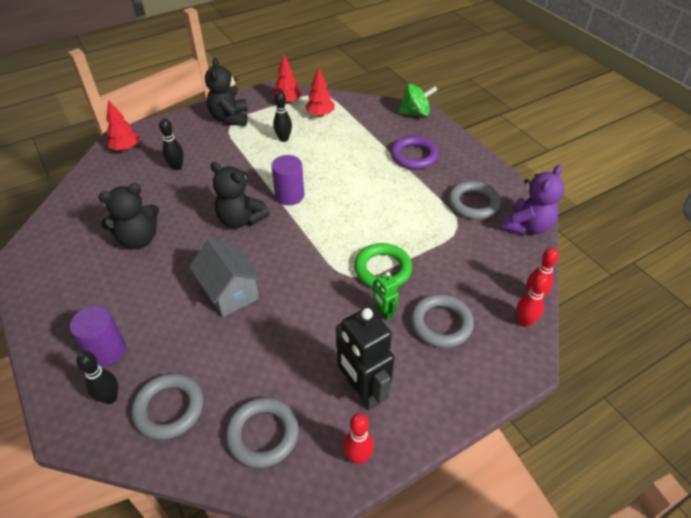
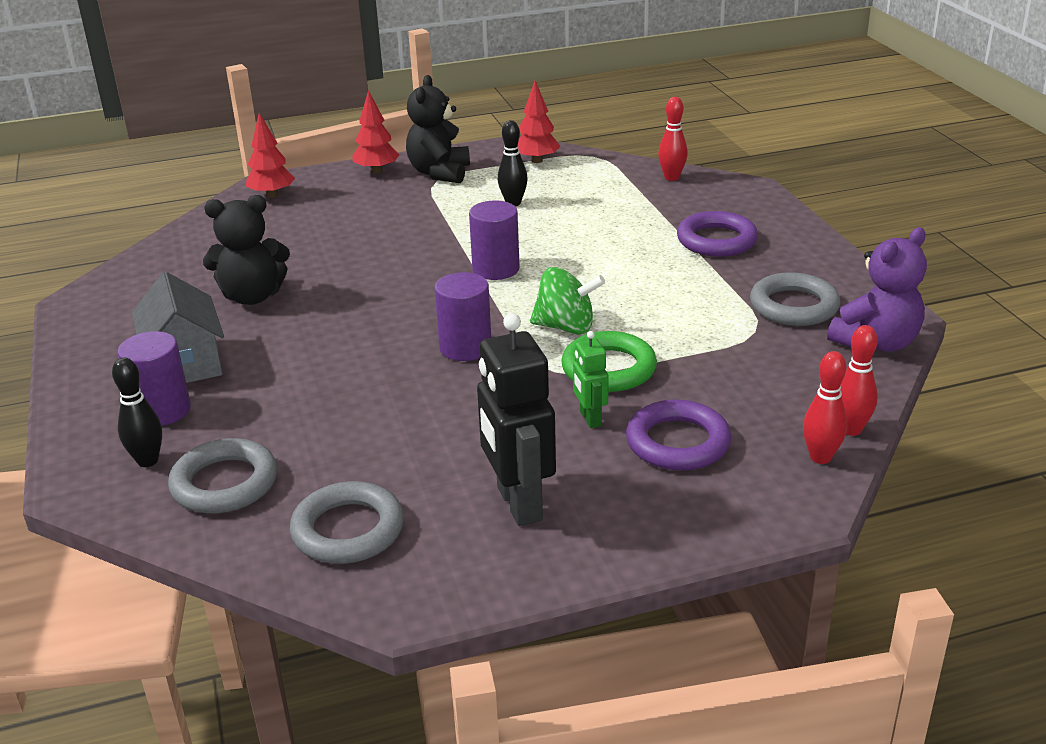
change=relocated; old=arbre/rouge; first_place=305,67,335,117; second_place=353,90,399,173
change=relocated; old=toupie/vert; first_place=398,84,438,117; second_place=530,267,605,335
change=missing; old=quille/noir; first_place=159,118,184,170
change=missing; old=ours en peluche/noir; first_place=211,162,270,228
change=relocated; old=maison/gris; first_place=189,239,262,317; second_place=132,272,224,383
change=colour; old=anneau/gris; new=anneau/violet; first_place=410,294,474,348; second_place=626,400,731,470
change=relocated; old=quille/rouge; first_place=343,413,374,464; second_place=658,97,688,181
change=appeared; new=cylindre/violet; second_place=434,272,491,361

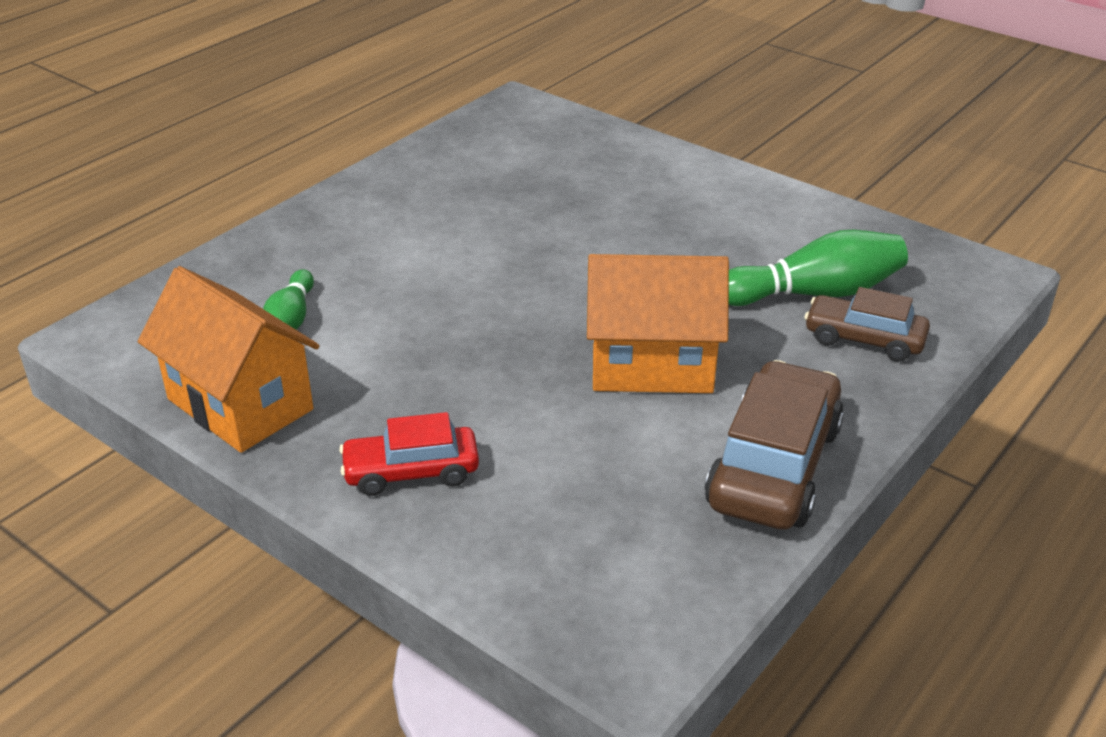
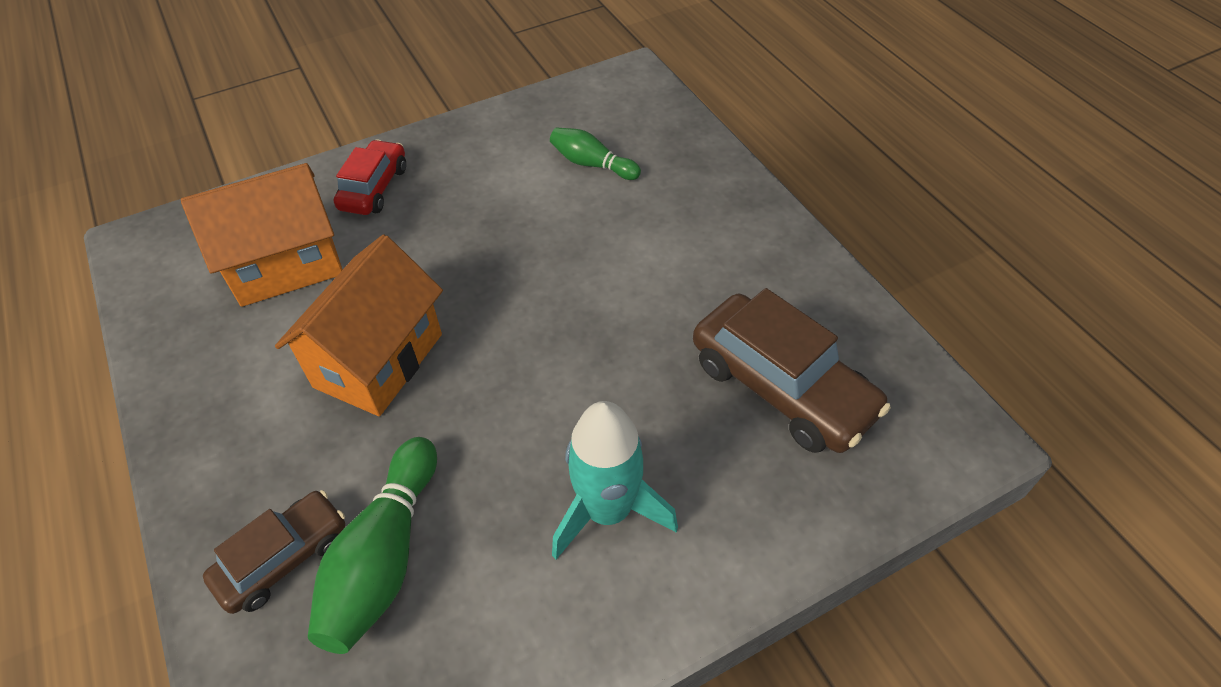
change=relocated; old=maison/orange; first_place=138,266,320,453; second_place=181,163,343,307
change=relocated; old=voiture/marron; first_place=705,360,844,530; second_place=693,288,891,453
change=appeared; new=fusée/turquoise; second_place=552,401,678,559

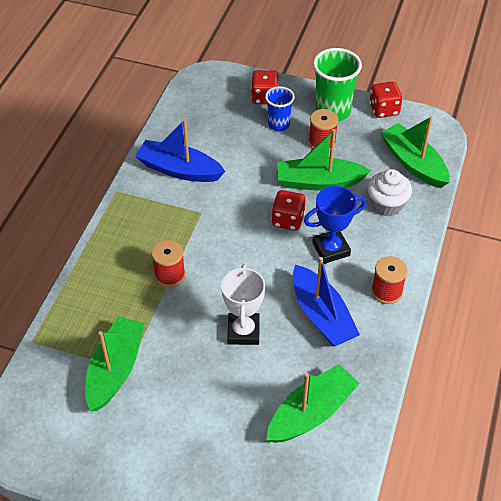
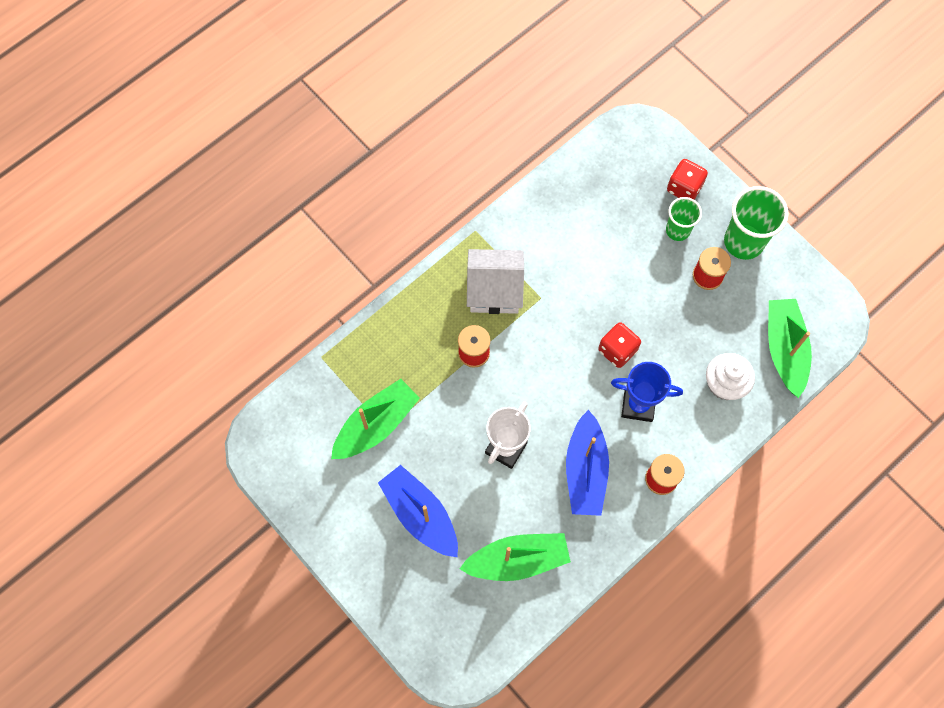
change=missing; old=dé/rouge; first_place=369,82,403,118
change=colour; old=gobelet/bleu; new=gobelet/vert; first_place=265,86,295,131; second_place=666,197,702,241
change=relocated; old=bateau/bleu; first_place=135,119,225,182; second_place=378,465,458,557
change=missing; old=bateau/vert; first_place=277,129,371,190
change=appeared; new=maison/blanc; second_place=467,249,524,314

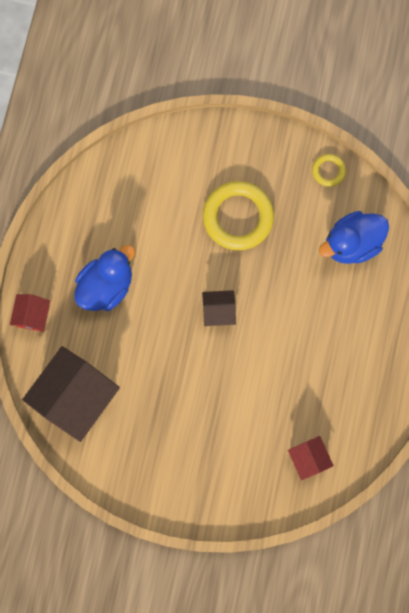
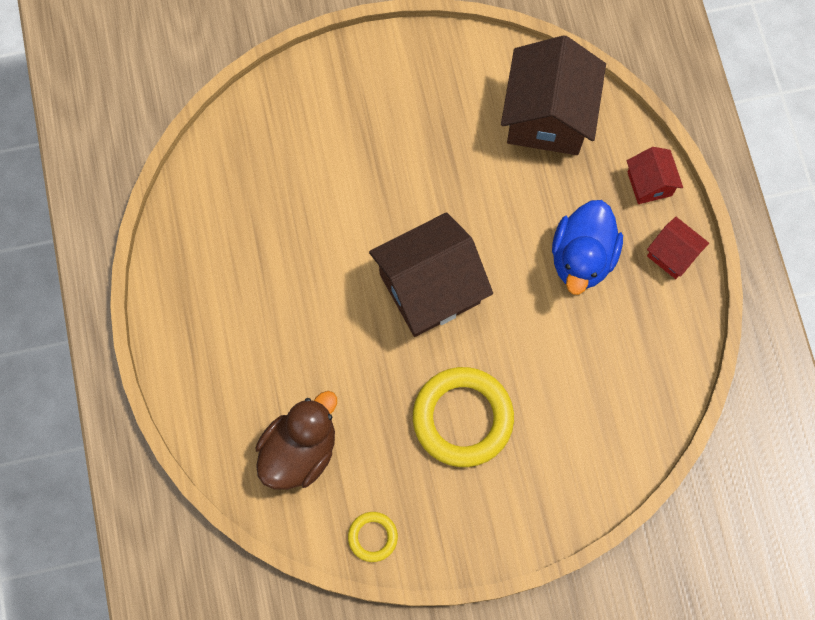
change=colour; old=canard/bleu; new=canard/marron; first_place=319,211,389,264; second_place=256,391,337,490
change=size; old=maison/marron; first_place=202,290,236,326; second_place=369,212,493,337; factor=2.02
change=relocated; old=maison/rouge; first_place=288,436,334,480; second_place=647,217,709,279

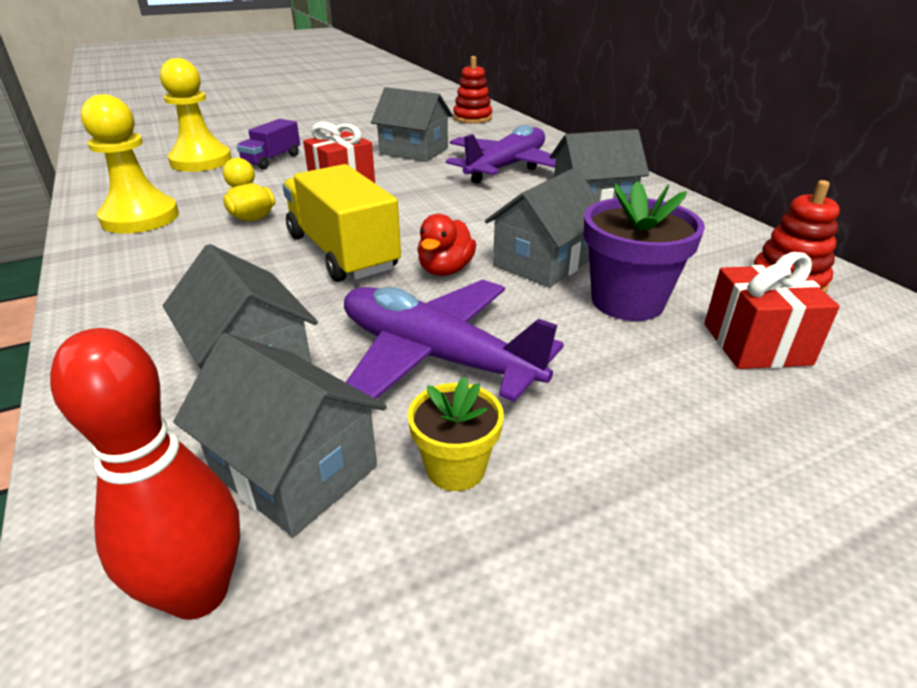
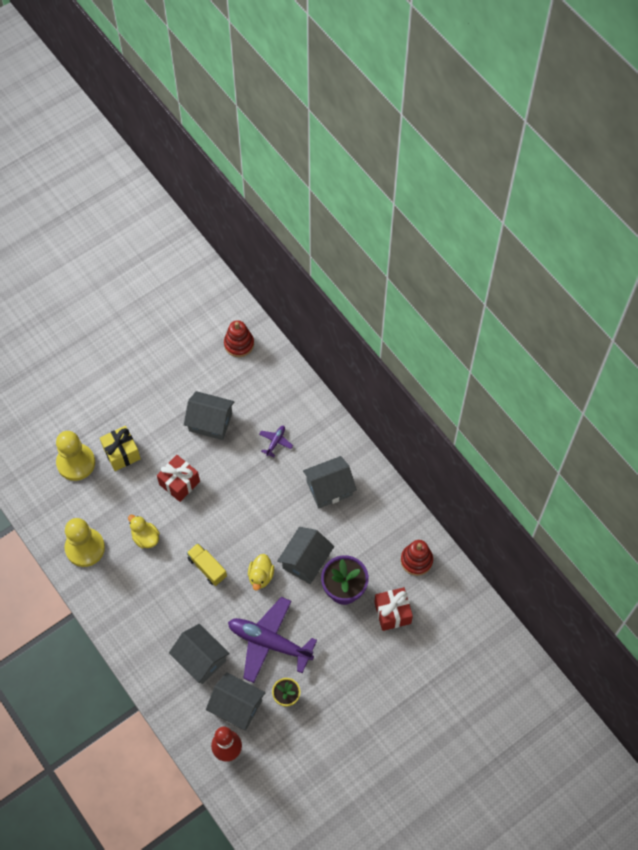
change=exchanged; old=camion/violet; new=cadeau/jaune; first_place=237,119,300,170; second_place=100,426,141,471
change=size; old=avion/violet; first_place=446,125,556,184; second_place=259,426,293,457; factor=0.42
change=size; old=camion/jaune; first_place=282,164,401,282; second_place=186,543,227,586; factor=0.58
change=colour; old=canard/rouge; new=canard/jaune; first_place=417,214,476,276; second_place=248,554,274,591

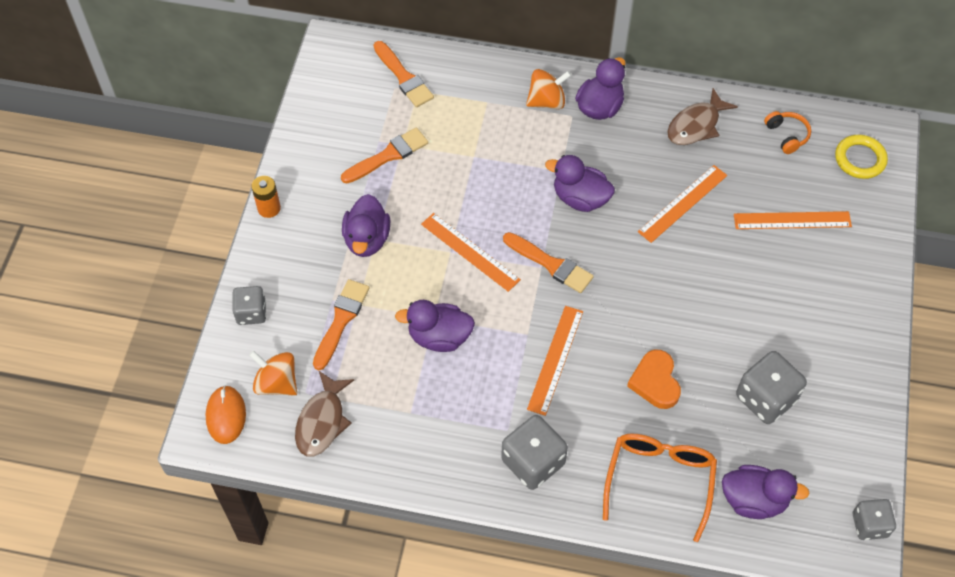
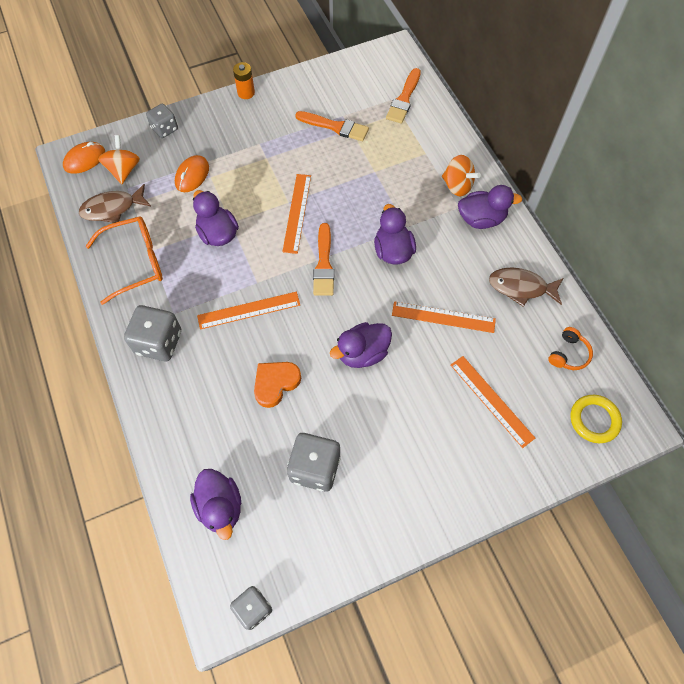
change=relocated; old=canard/violet; first_place=342,194,390,257; second_place=330,322,392,368
change=exchanged; old=pinceau/orange; new=souris/orange; first_place=313,279,370,370; second_place=175,155,209,192
change=relocated; old=lunettes/orange; first_place=603,434,717,542; second_place=86,216,163,305

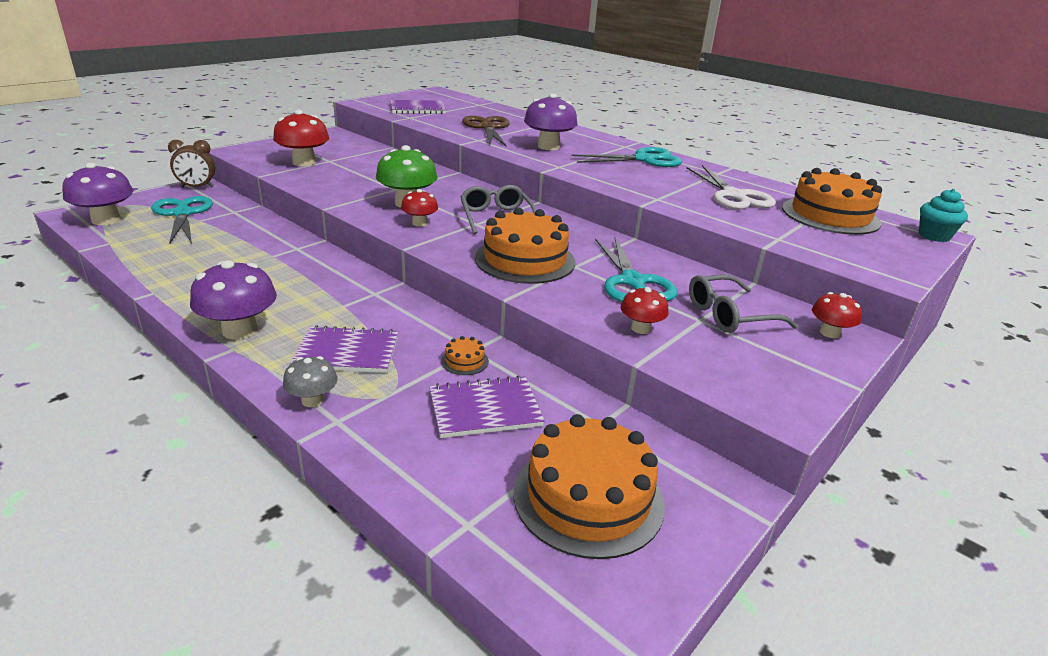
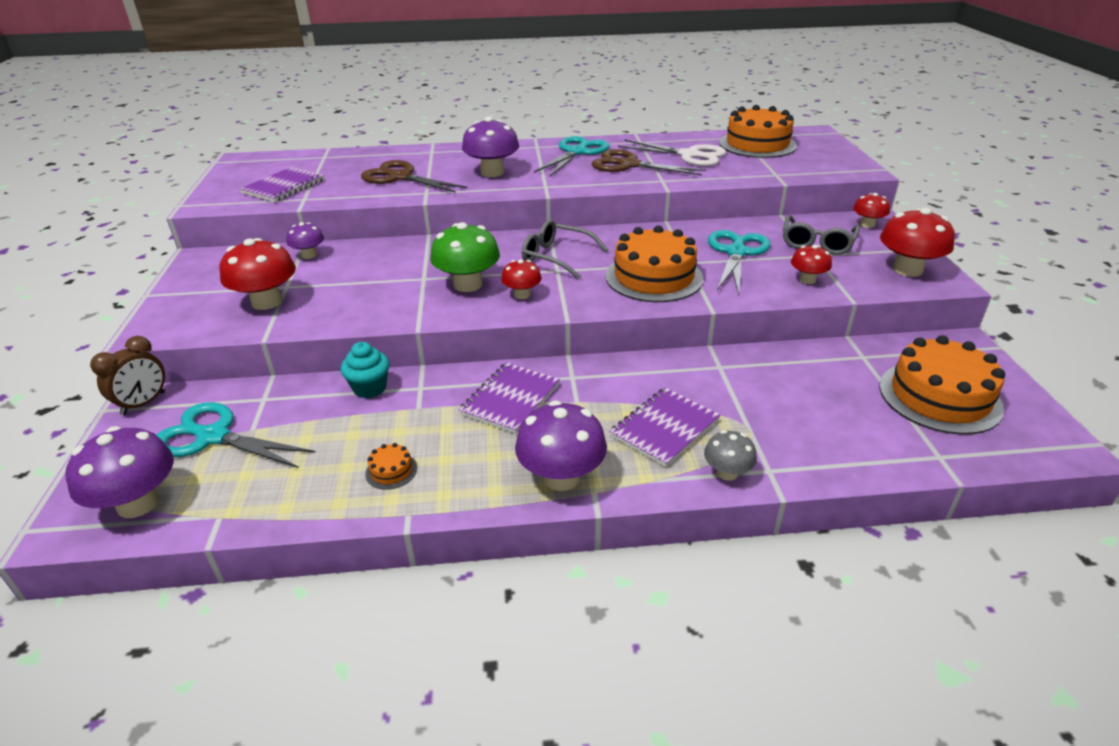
change=relocated; old=muffin/turquoise; first_place=919,189,968,242; second_place=341,342,389,398
change=spun; old=ciseaux/turquoise; first_place=595,238,678,302; second_place=708,230,770,295; degrees=-105
change=relocated; old=gâteau/orange; first_place=441,336,489,375; second_place=365,443,417,490
change=relocated; old=carnet/violet; first_place=429,375,545,438; second_place=459,362,560,434
change=appeared; new=ciseaux/marron; second_place=592,149,706,176
change=appeared; new=champignon/rouge; second_place=880,208,955,277
change=appeared; new=champignon/violet; second_place=286,222,324,259

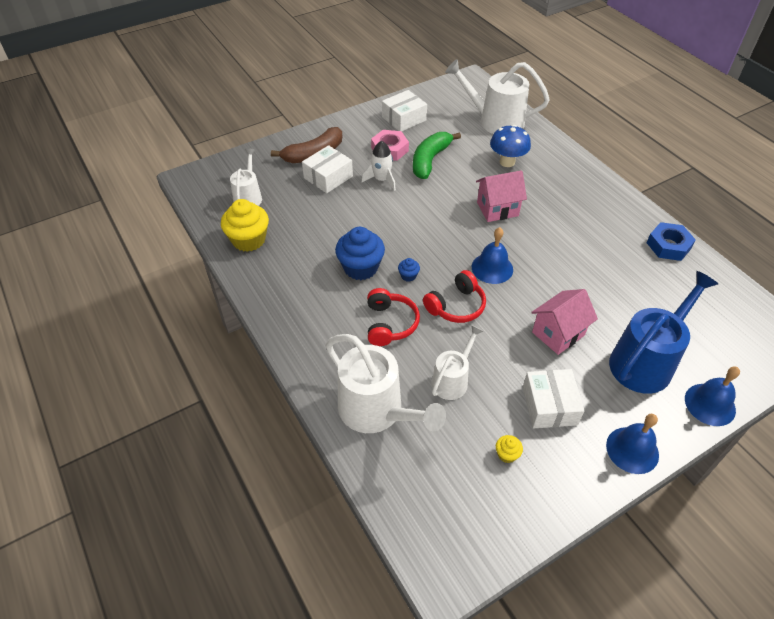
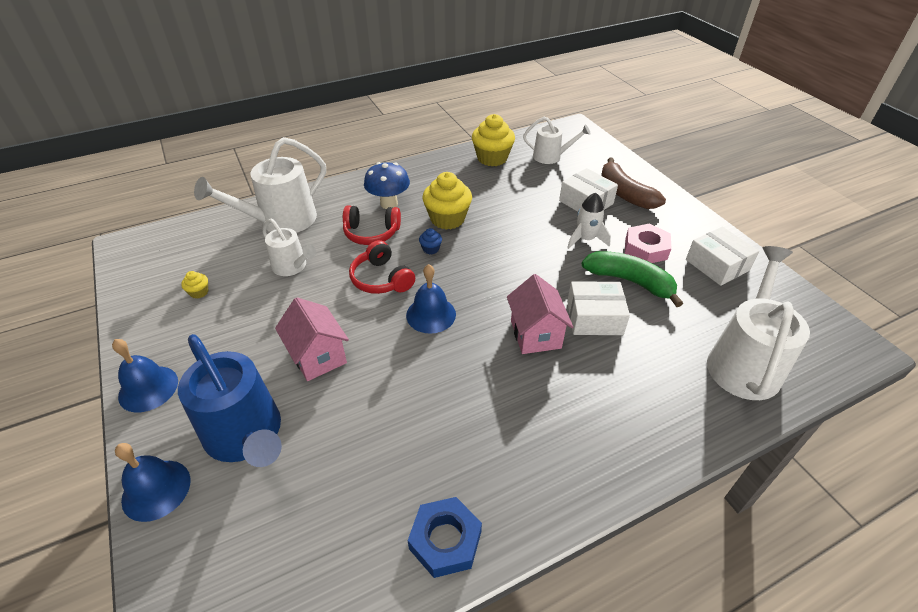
change=relocated; old=champignon/bleu; first_place=490,125,531,167; second_place=364,162,410,209
change=colour; old=muffin/bleu; new=muffin/jaune; first_place=335,227,385,280; second_place=422,172,472,230
change=relocated; old=boîte/blanc; first_place=523,369,585,428; second_place=567,281,630,335

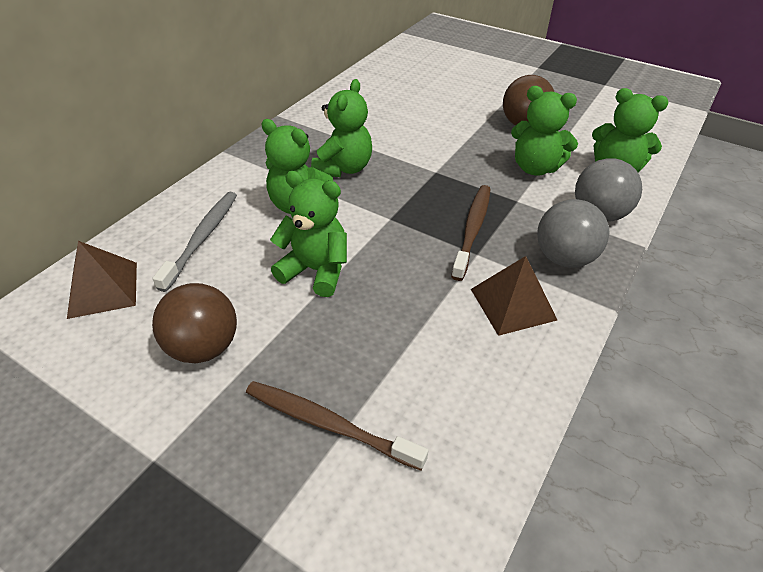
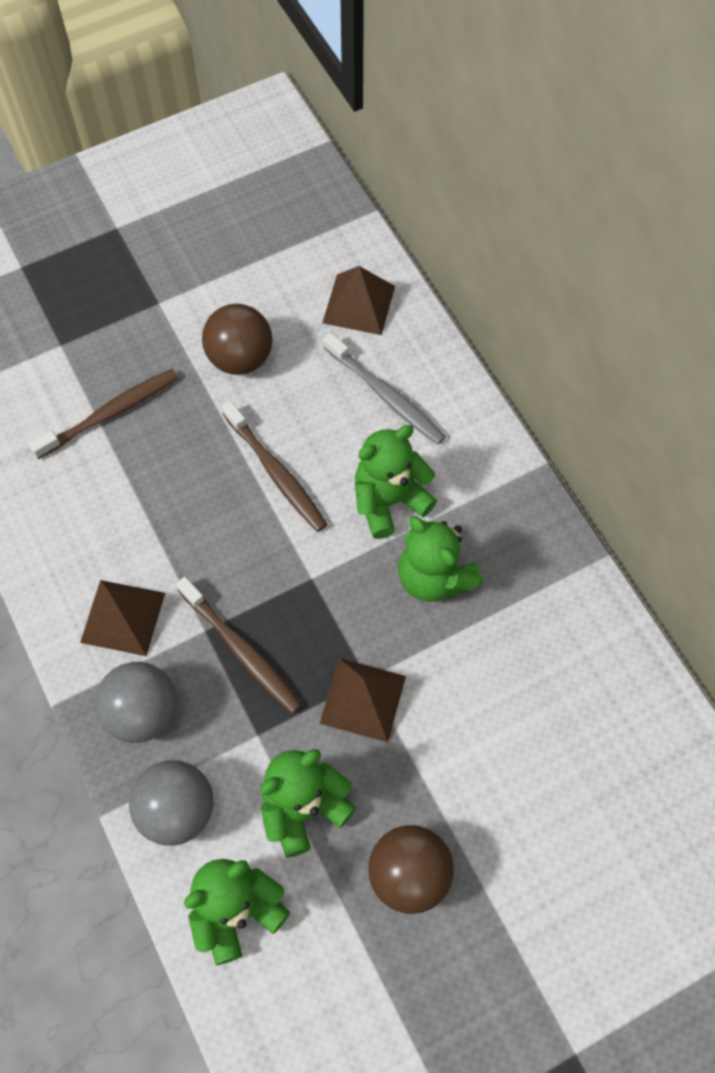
change=exchanged; old=ours en peluche/vert; new=brosse à dents/marron; first_place=270,171,347,297; second_place=222,401,328,532
change=appeared; new=pyramide/marron; second_place=319,658,406,742

